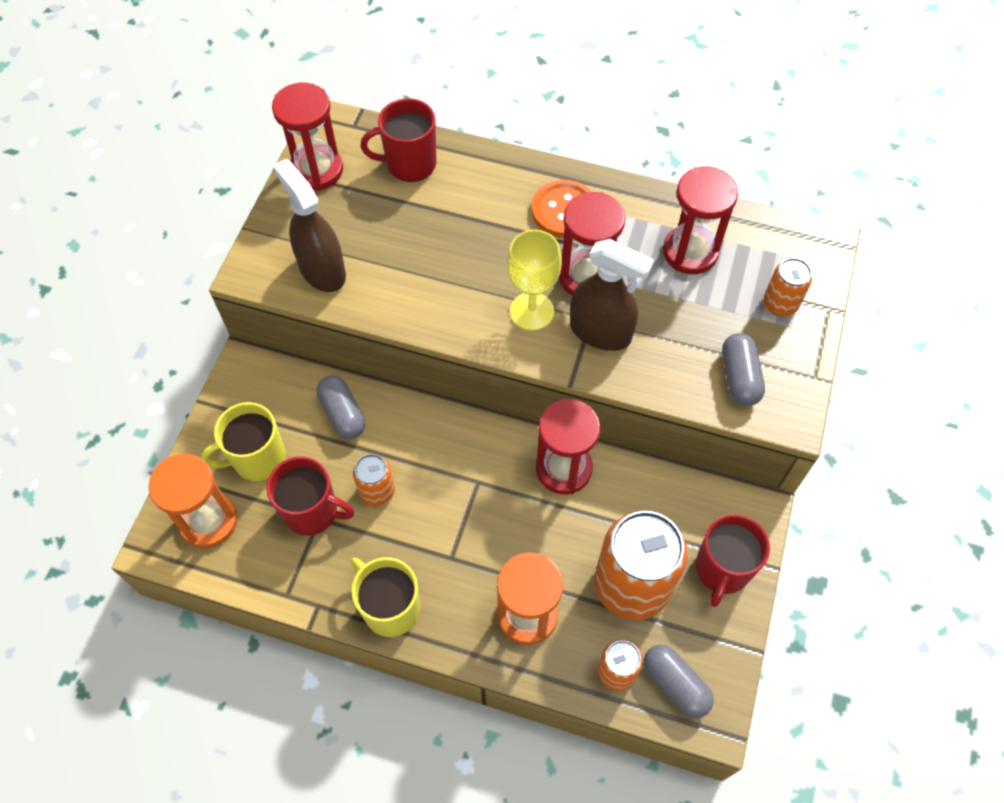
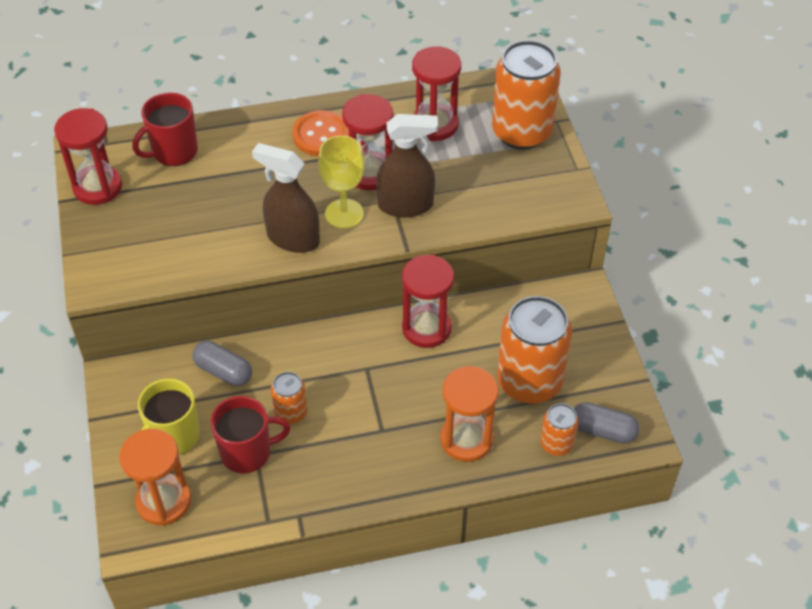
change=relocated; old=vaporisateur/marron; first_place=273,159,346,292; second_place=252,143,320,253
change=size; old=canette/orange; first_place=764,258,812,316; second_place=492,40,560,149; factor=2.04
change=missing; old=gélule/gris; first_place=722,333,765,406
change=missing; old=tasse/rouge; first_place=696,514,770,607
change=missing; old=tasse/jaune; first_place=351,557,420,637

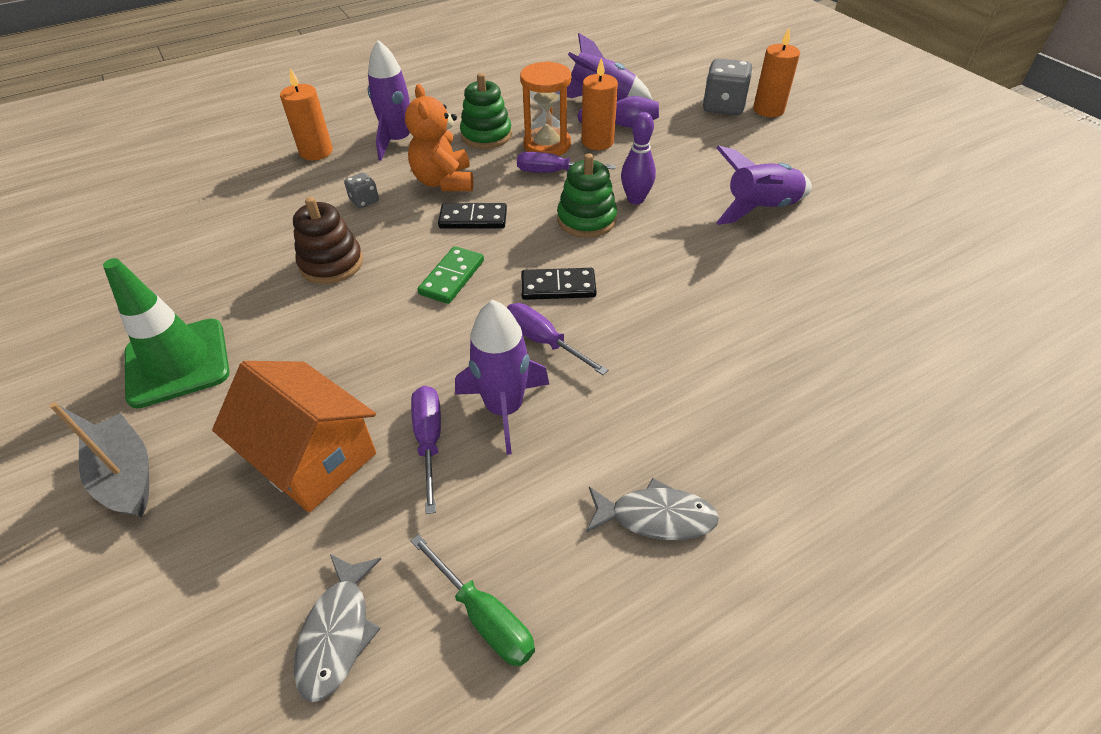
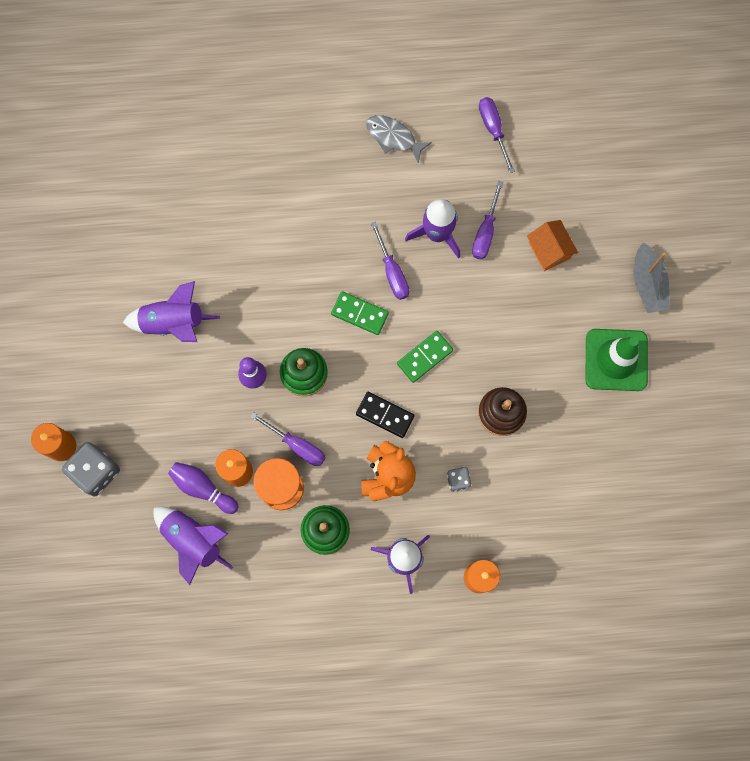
change=colour; old=domino/noir; new=domino/vert; first_place=521,268,597,300; second_place=331,291,389,335
change=size; old=maison/orange; first_place=212,361,376,513; second_place=527,220,578,271; factor=0.61
change=colour; old=tournevis/vert; new=tournevis/violet; first_place=411,534,535,666; second_place=479,97,515,173
change=missing; old=poisson/gris; first_place=294,554,381,702

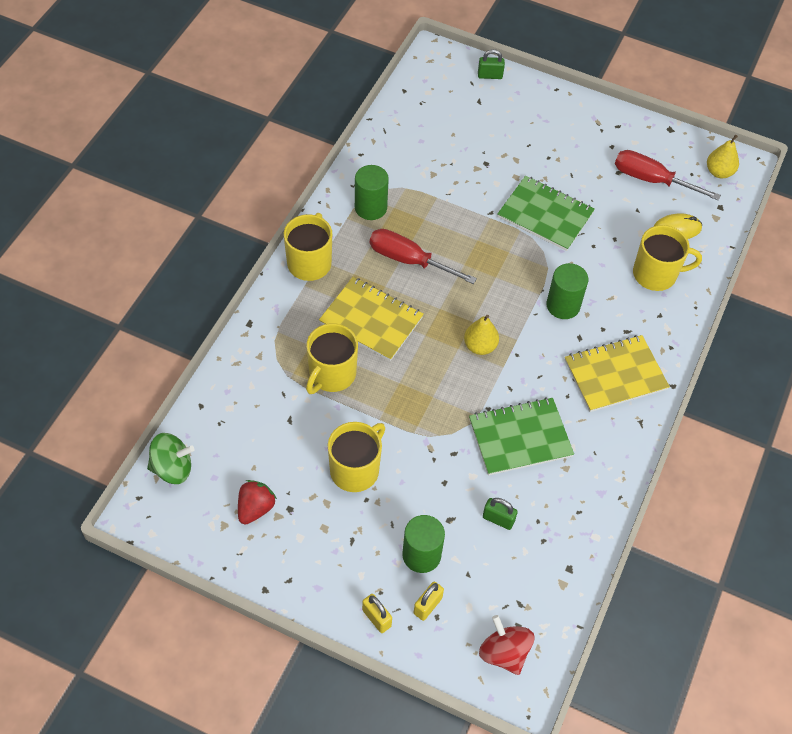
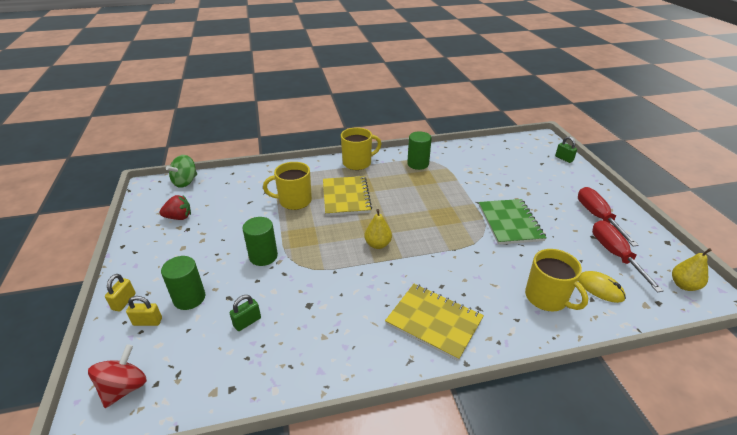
change=relocated; old=tournevis/rouge; first_place=370,229,477,284; second_place=578,187,639,246
change=relocated; old=cylindre/vert; first_place=546,263,588,319; second_place=242,217,278,266
change=missing; old=carnet/vert; first_place=469,397,574,475
change=missing; old=tasse/jaune; first_place=328,422,385,492
change=spun; old=toupie/vert; first_place=147,433,195,484; second_place=166,155,197,188; degrees=75
change=spun; old=cadenas/vert; first_place=483,498,518,530; second_place=230,295,261,331; degrees=60

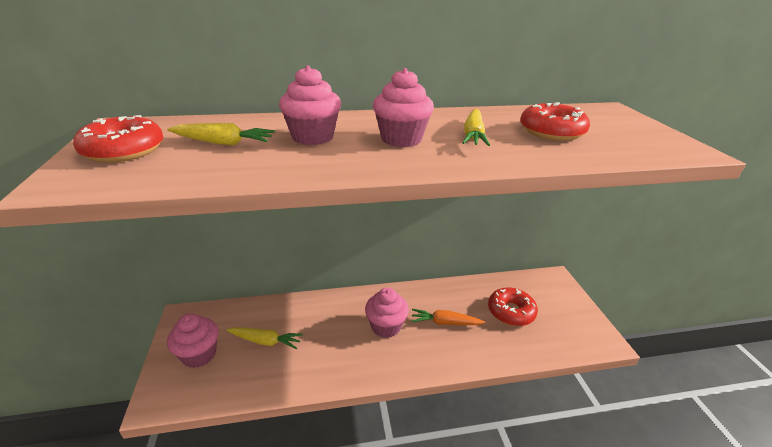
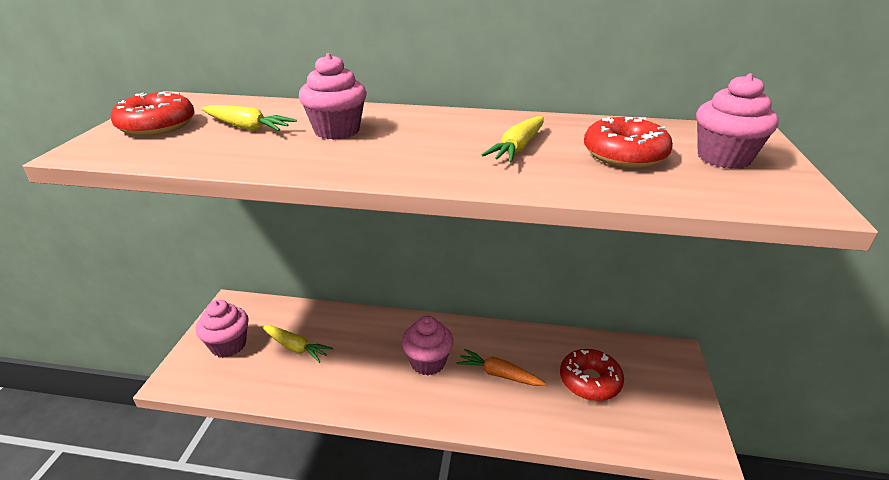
change=relocated; old=muffin/rose; first_place=373,68,434,147; second_place=696,73,779,169

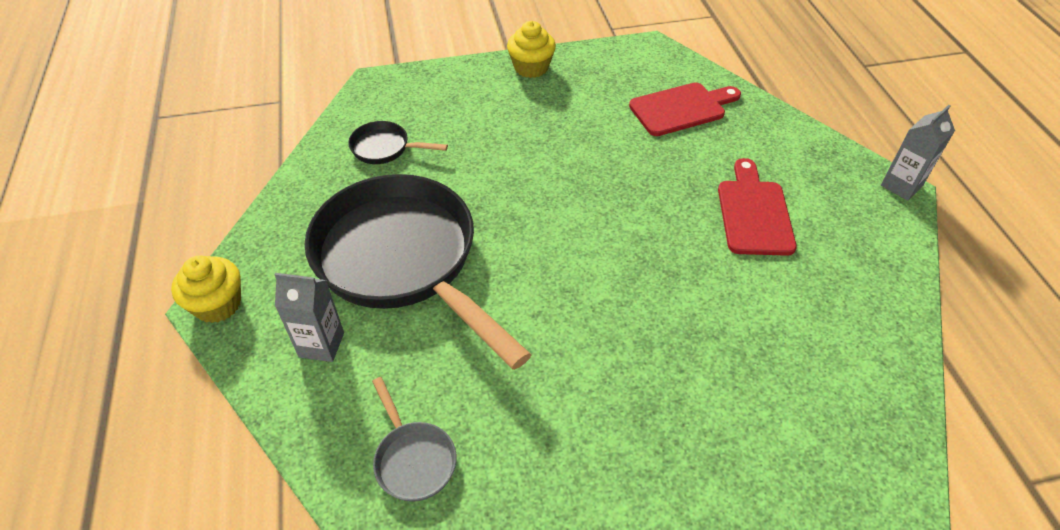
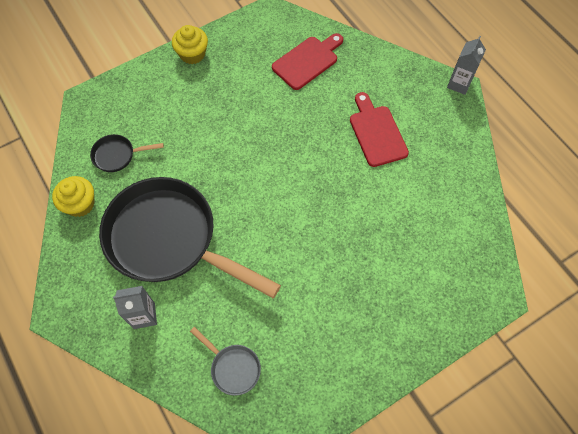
change=relocated; old=muffin/jaune; first_place=171,255,241,323; second_place=52,176,95,217

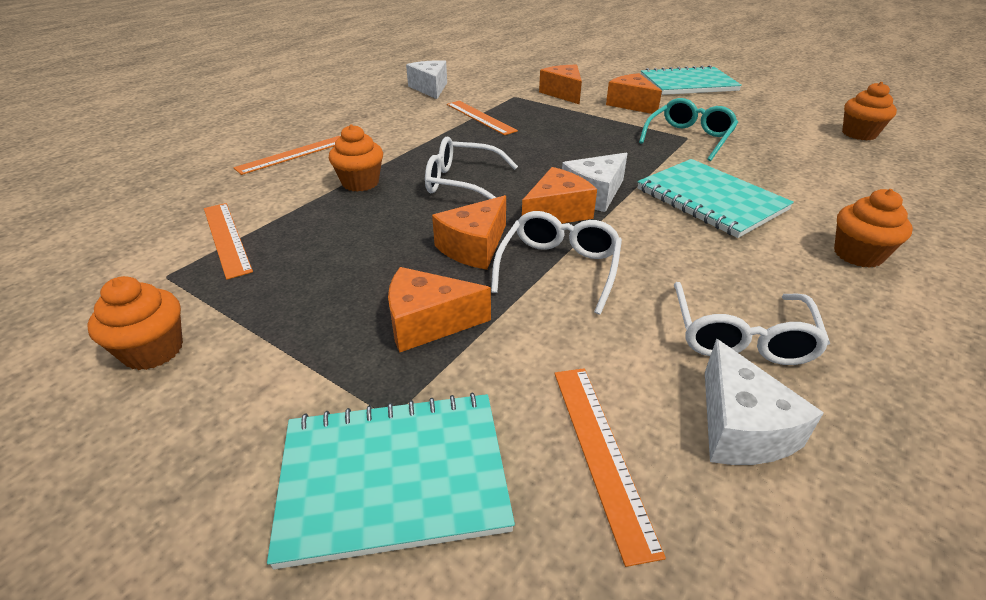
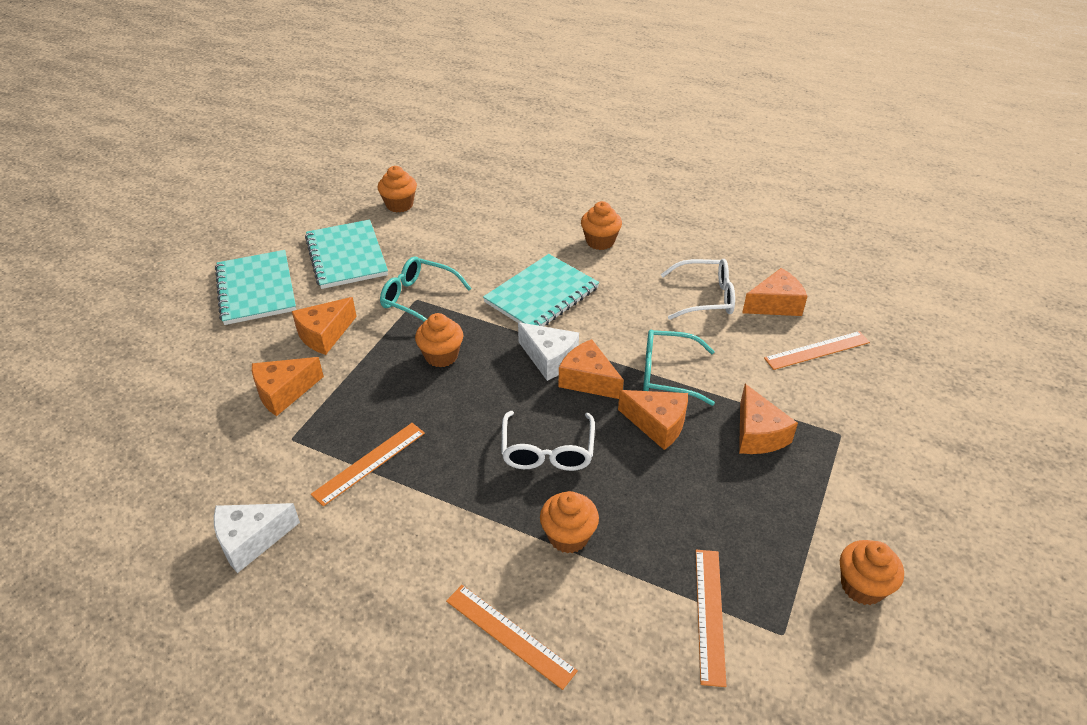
change=spun; old=règle/orange; first_place=204,203,253,280; second_place=696,550,726,687; degrees=-45
change=colour; old=lunettes/blanc; new=lunettes/turquoise; first_place=491,211,622,315; second_place=643,330,715,406
change=colour; old=fromage/blanc; new=fromage/orange; first_place=705,339,824,465; second_place=742,268,808,316
change=relocated; old=carnet/turquoise; first_place=267,393,515,569; second_place=305,220,388,289
change=appeared; new=muffin/orange; second_place=415,313,463,367

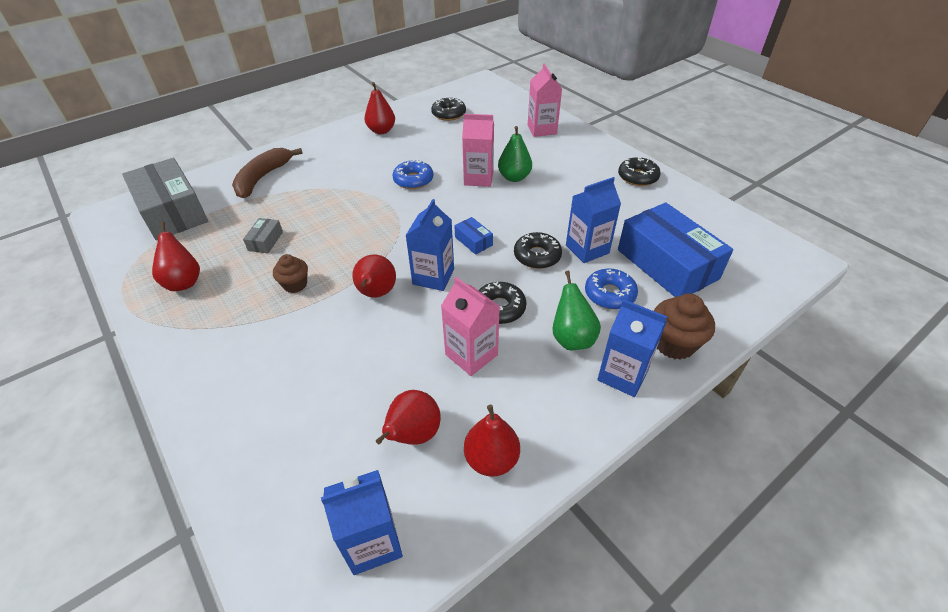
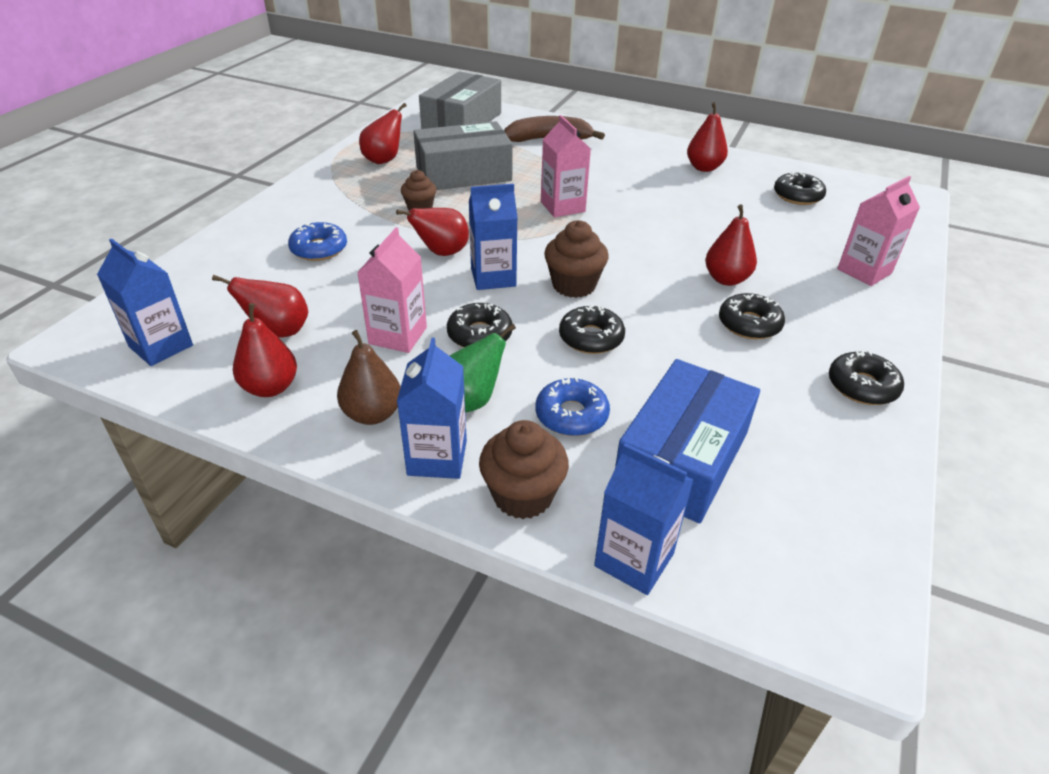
change=relocated; old=brique de lait/rose; first_place=462,114,494,187; second_place=541,115,591,218
change=colour; old=poire/vert; new=poire/rouge; first_place=498,126,532,182; second_place=705,205,757,286
change=relocated; old=beignet/bleu; first_place=392,160,433,189; second_place=288,222,347,261
change=relocated; old=brique de lait/bleu; first_place=566,177,621,263; second_place=594,443,693,595
change=exchanged; old=boîte/bleu; new=muffin/marron; first_place=454,217,493,255; second_place=544,220,609,298
change=size; old=boîte/gris; first_place=243,218,283,253; second_place=413,121,513,190; factor=2.4
change=appeared; new=beignet/noir; second_place=719,293,785,339
change=appeared; new=poire/marron; second_place=337,330,401,425

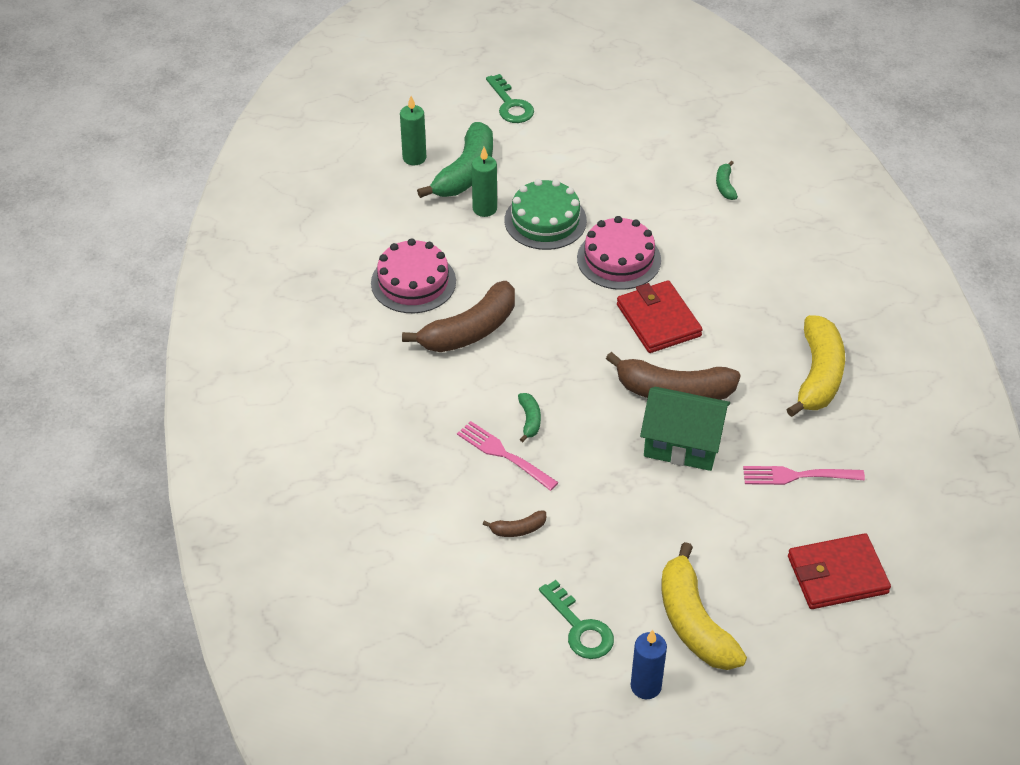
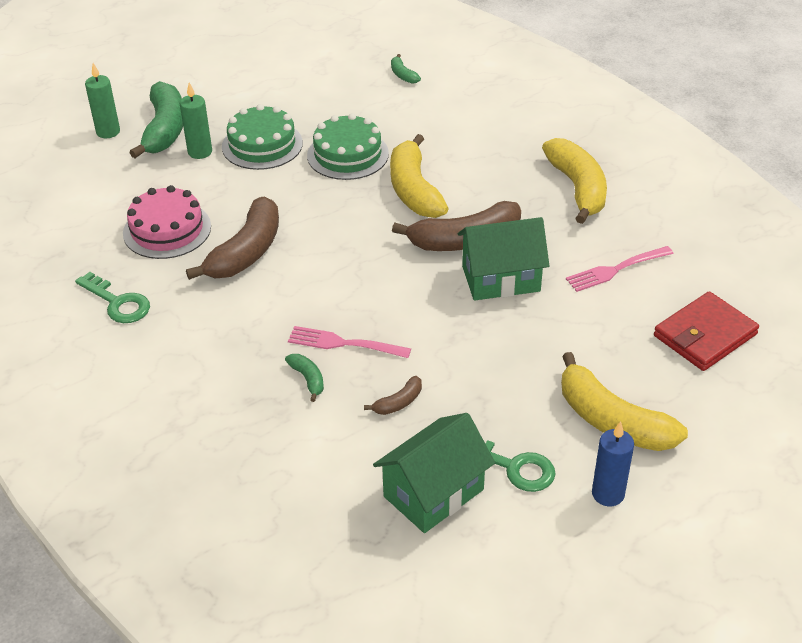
change=relocated; old=clé/vert; first_place=486,74,534,123; second_place=75,272,150,323
change=colour; old=gâteau/rose; new=gâteau/vert; first_place=577,216,661,290; second_place=307,113,389,180
change=exchanged; old=portefeuille/rouge; new=banane/jaune; first_place=617,280,703,353; second_place=390,134,449,218
change=relocated; old=banane/vert; first_place=518,393,541,442; second_place=285,354,324,402
change=appeared; new=maison/vert; second_place=373,413,495,533

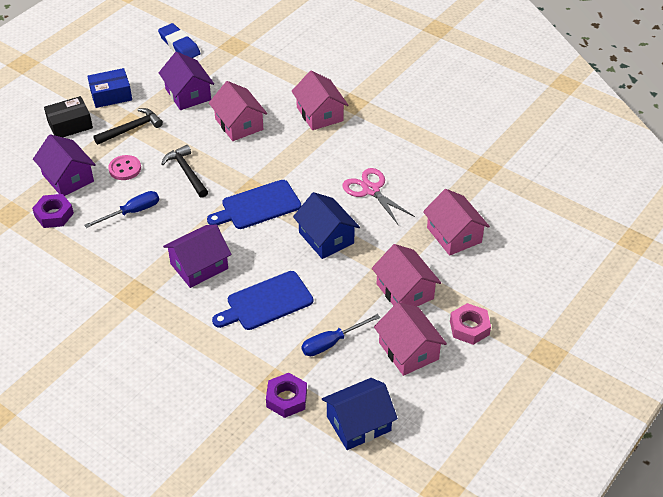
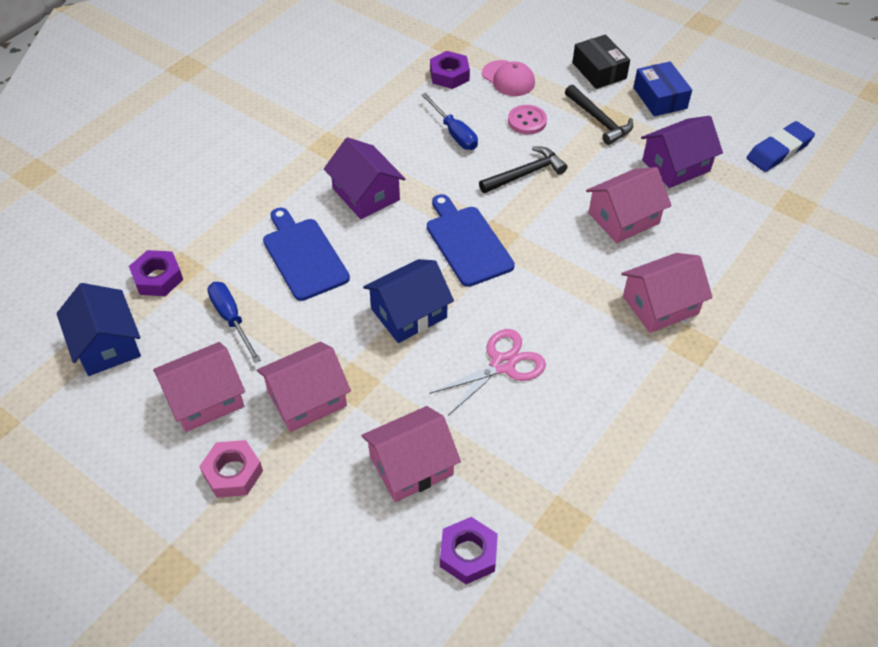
change=exchanged; old=maison/violet; new=casquette/rose; first_place=33,134,96,196; second_place=482,60,535,96
change=appeared; new=écrou/violet; second_place=440,517,498,584

